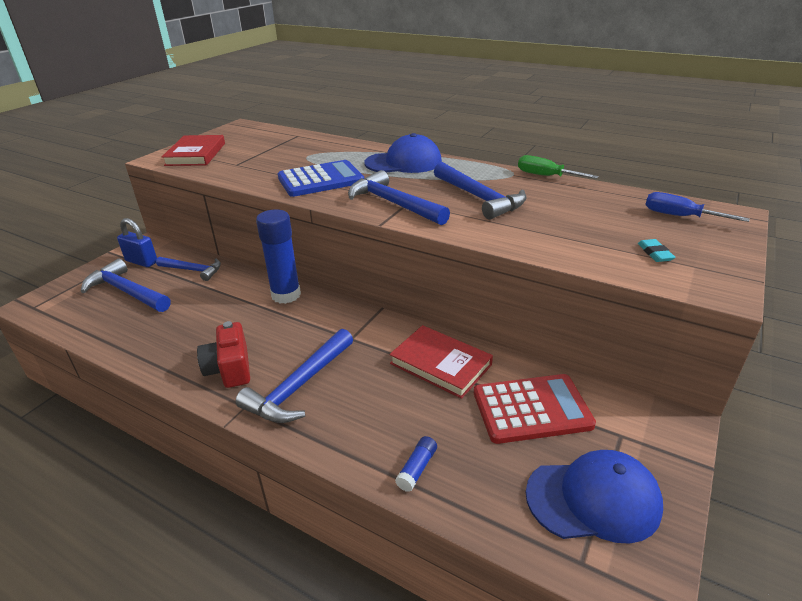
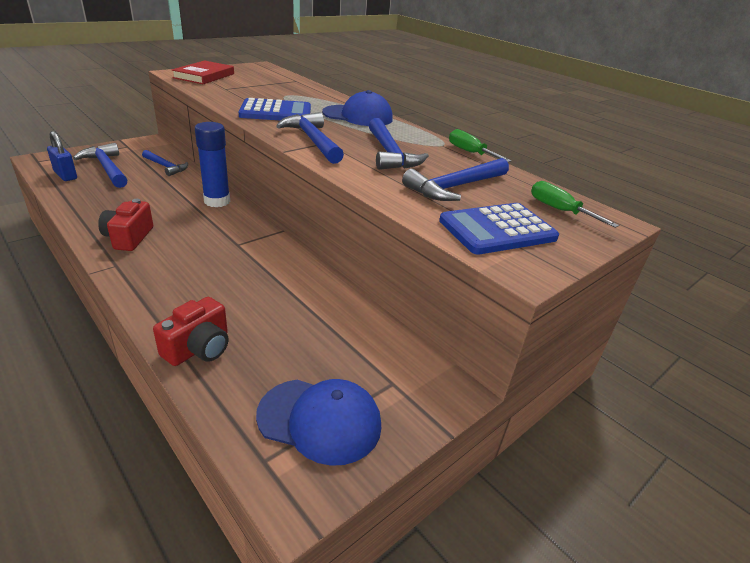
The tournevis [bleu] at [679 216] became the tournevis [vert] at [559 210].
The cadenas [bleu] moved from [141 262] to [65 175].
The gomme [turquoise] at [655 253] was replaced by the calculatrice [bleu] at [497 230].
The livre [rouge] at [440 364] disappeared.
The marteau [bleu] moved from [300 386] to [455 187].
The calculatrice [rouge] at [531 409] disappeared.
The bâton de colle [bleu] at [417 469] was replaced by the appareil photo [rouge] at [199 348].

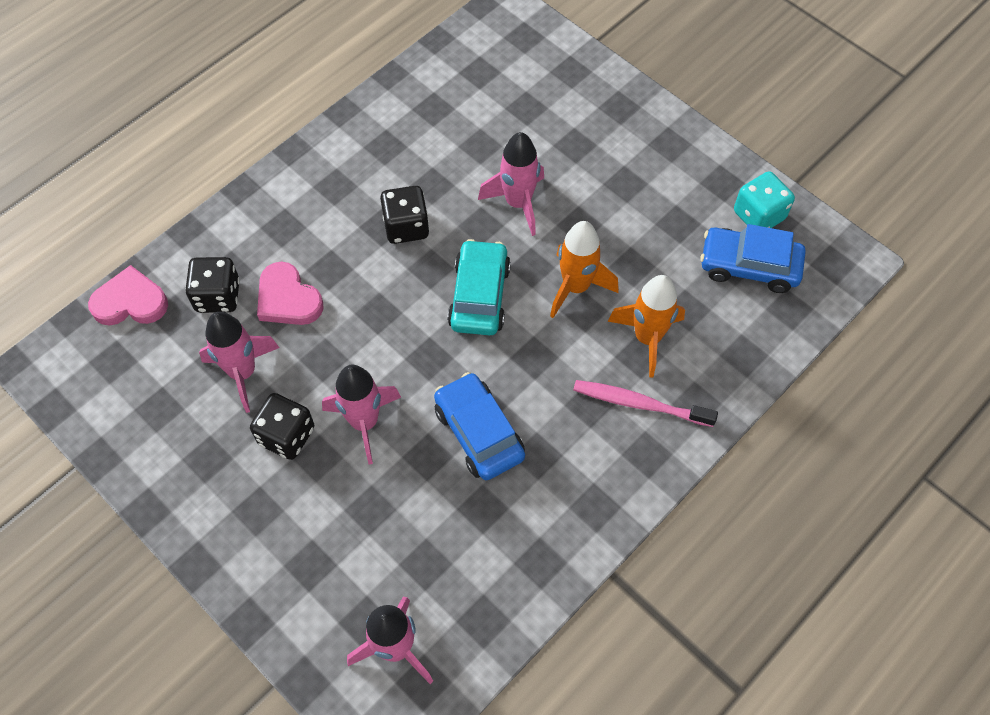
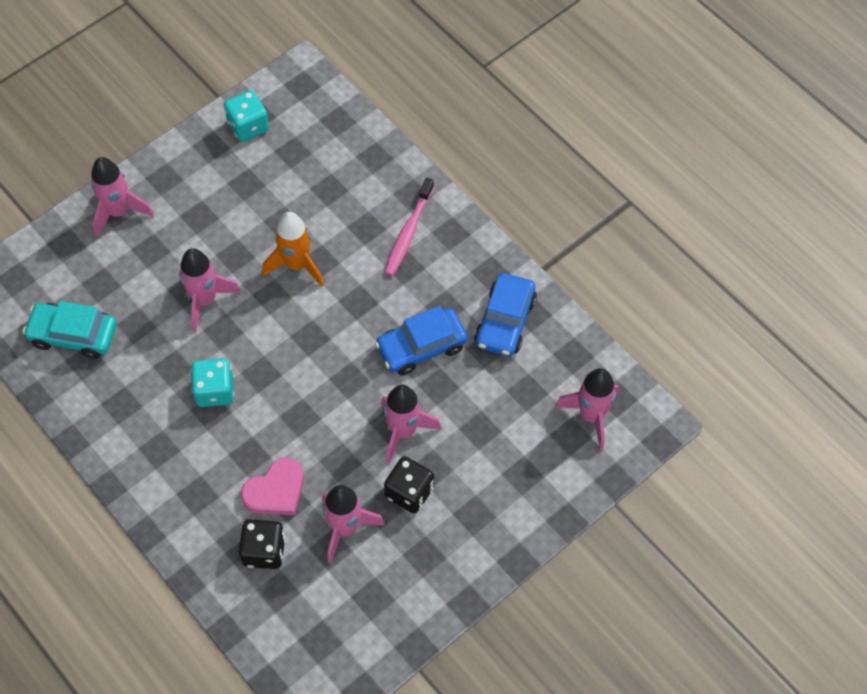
The dé [noir] at [406 227] became the dé [turquoise] at [215 391].
The voiture [bleu] moved from [749 266] to [505 321].
The voiture [turquoise] moved from [479 296] to [73 335].
The cœur [rose] at [130 302] disappeared.
The fusée [orange] at [647 338] disappeared.
The fusée [rose] at [119 212] appeared.

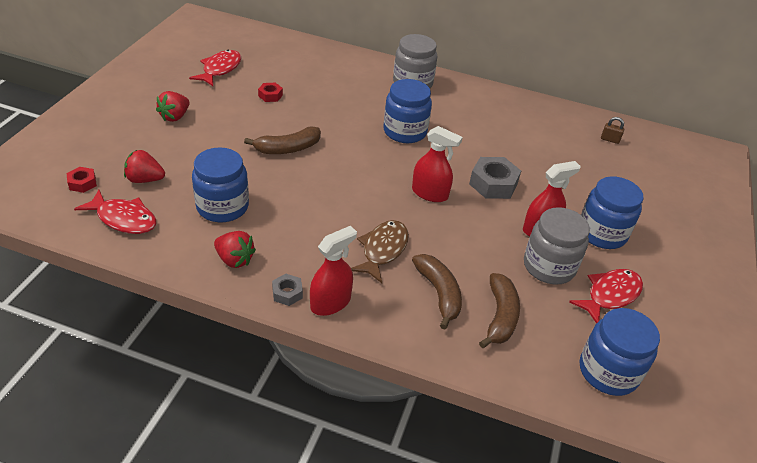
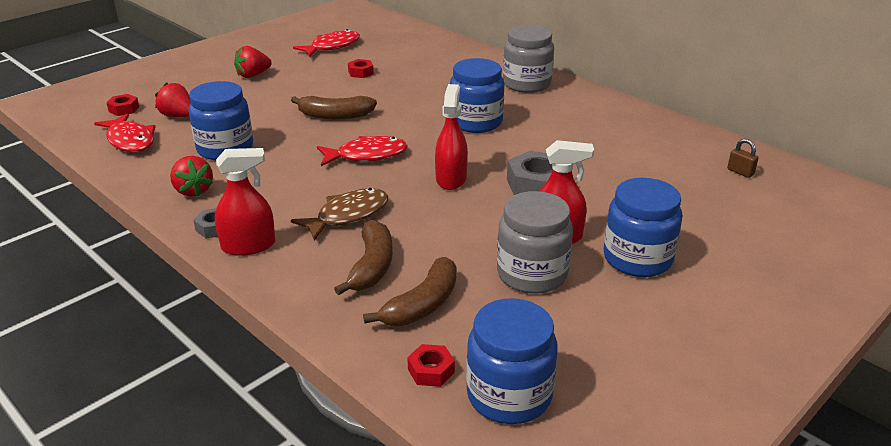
The vaporisateur [rouge] at [430 193] turned 135 degrees counterclockwise.
The poisson [rouge] moved from [610 295] to [367 155].
The écrou [rouge] at [431 371] appeared.

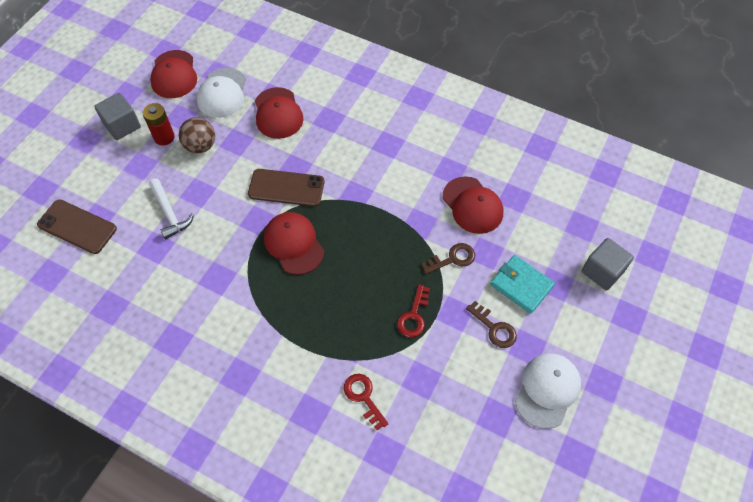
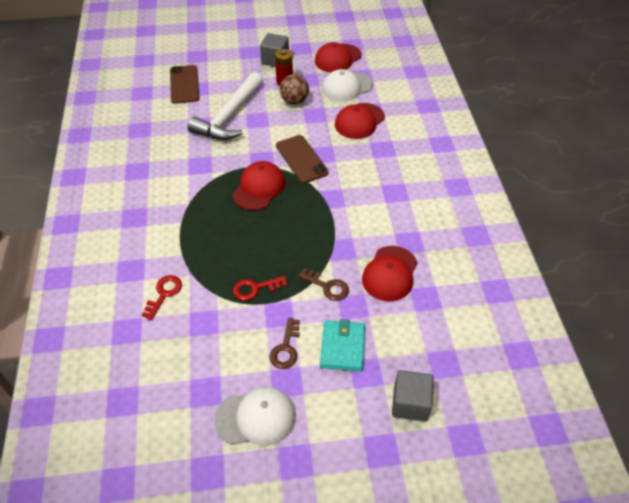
The marteau [blanc] at [170 213] changed to 1.80 times the size.

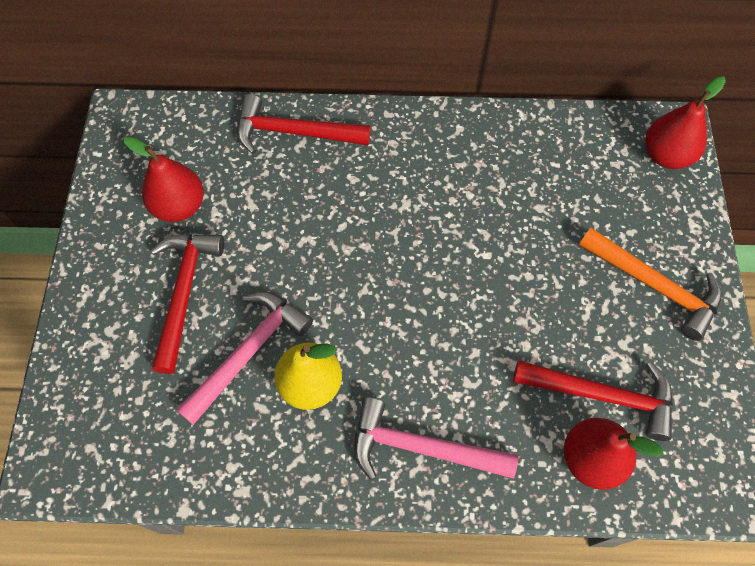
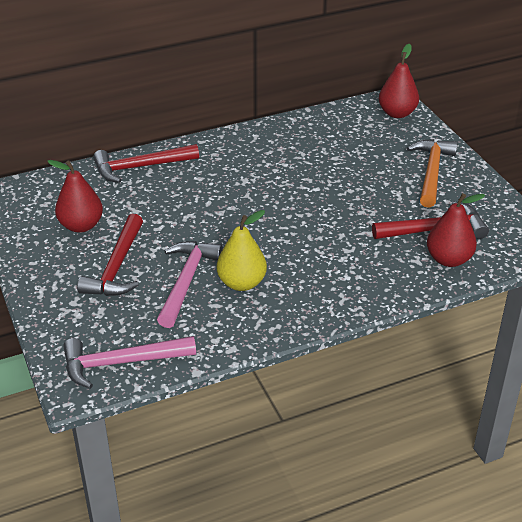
The marteau [orange] at [654 286] turned 90 degrees counterclockwise.
The marteau [rouge] at [184 293] turned 150 degrees counterclockwise.
The marteau [rose] moved from [421 448] to [121 363].

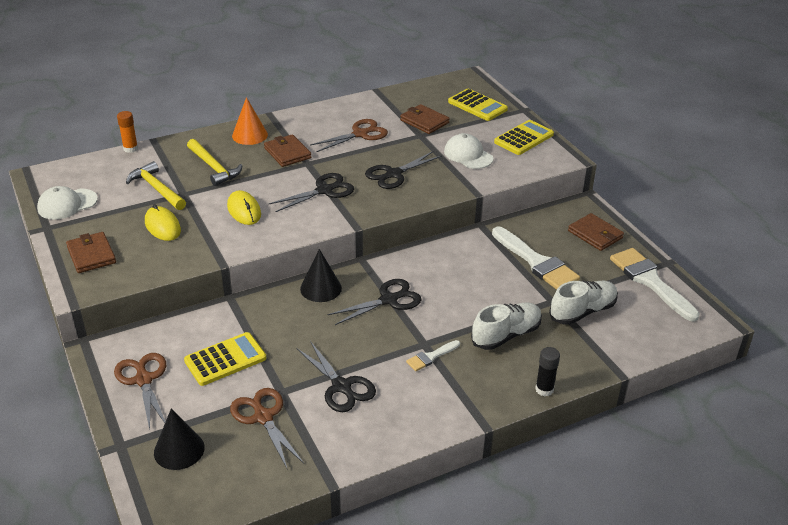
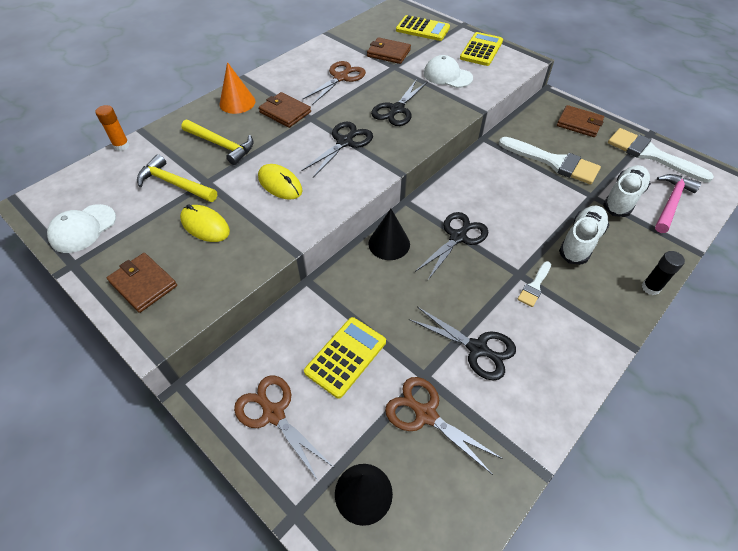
The marteau [rose] at [671 202] appeared.

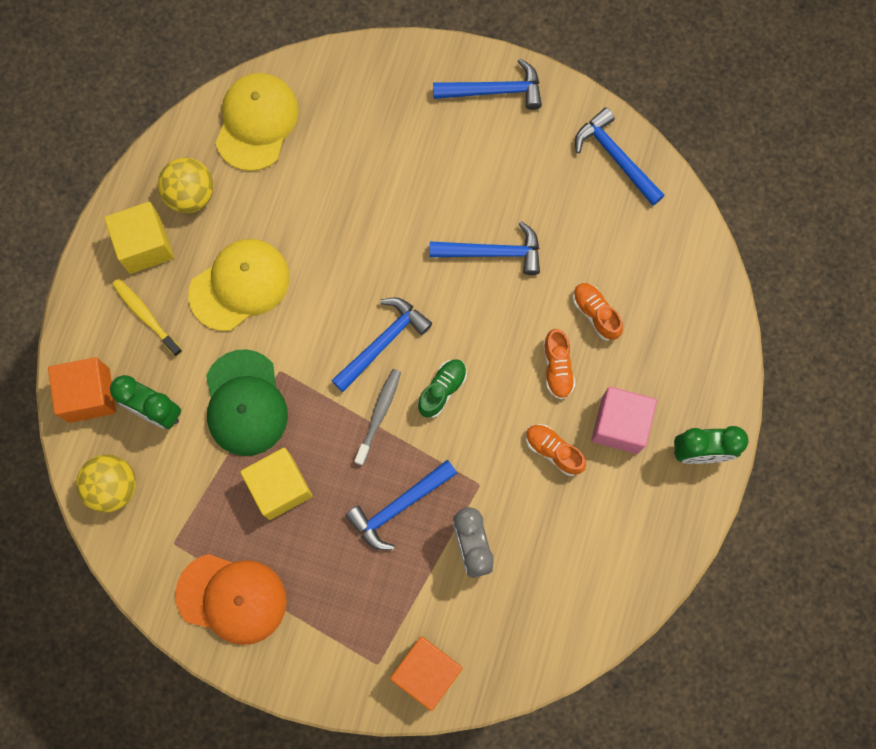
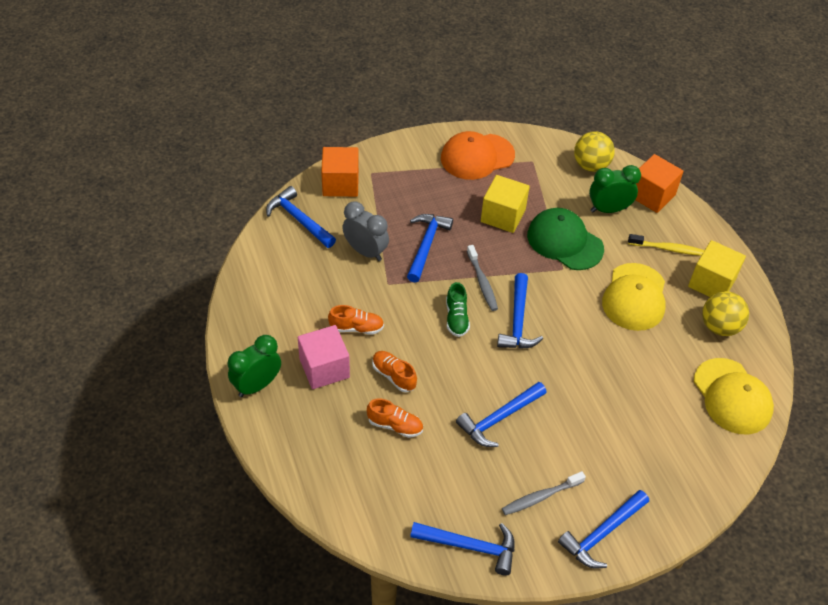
The marteau [bleu] at [299 220] appeared.
The brosse à dents [gris] at [540 497] appeared.

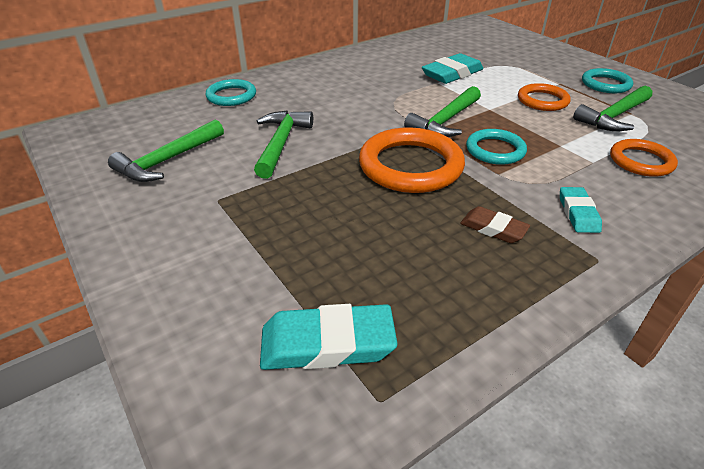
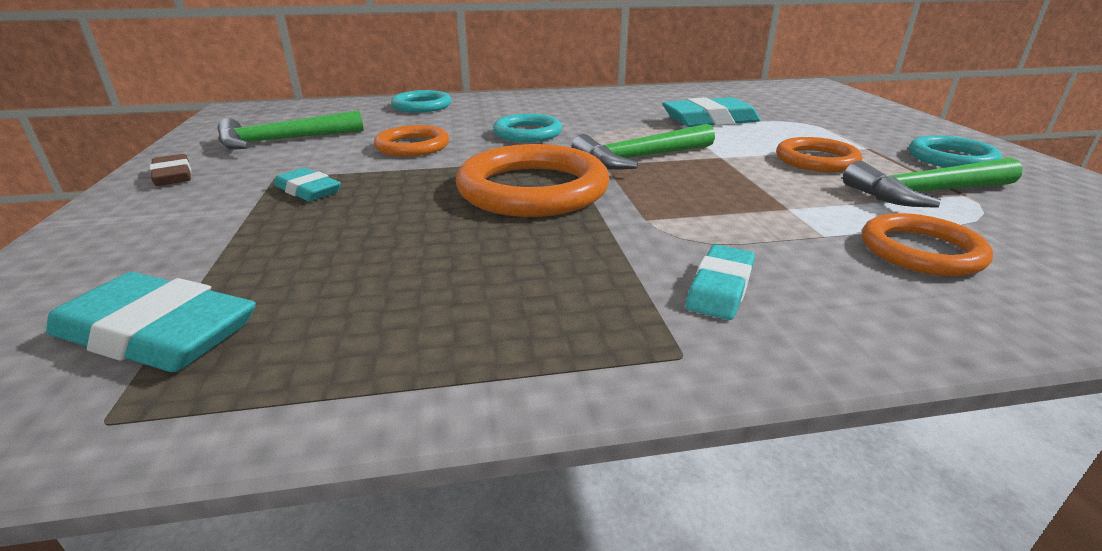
The marteau [vert] at [281 143] was replaced by the anneau [orange] at [412 146].
The anneau [turquoise] moved from [495 150] to [527 133].
The gomme [marron] moved from [493 228] to [173 175].
The gomme [turquoise] at [308 190] appeared.

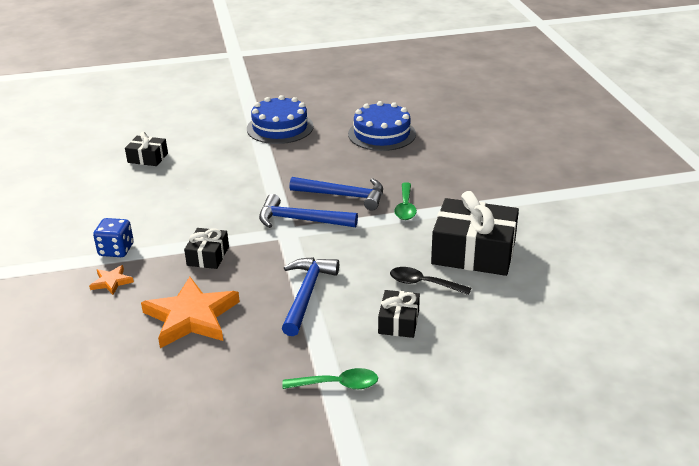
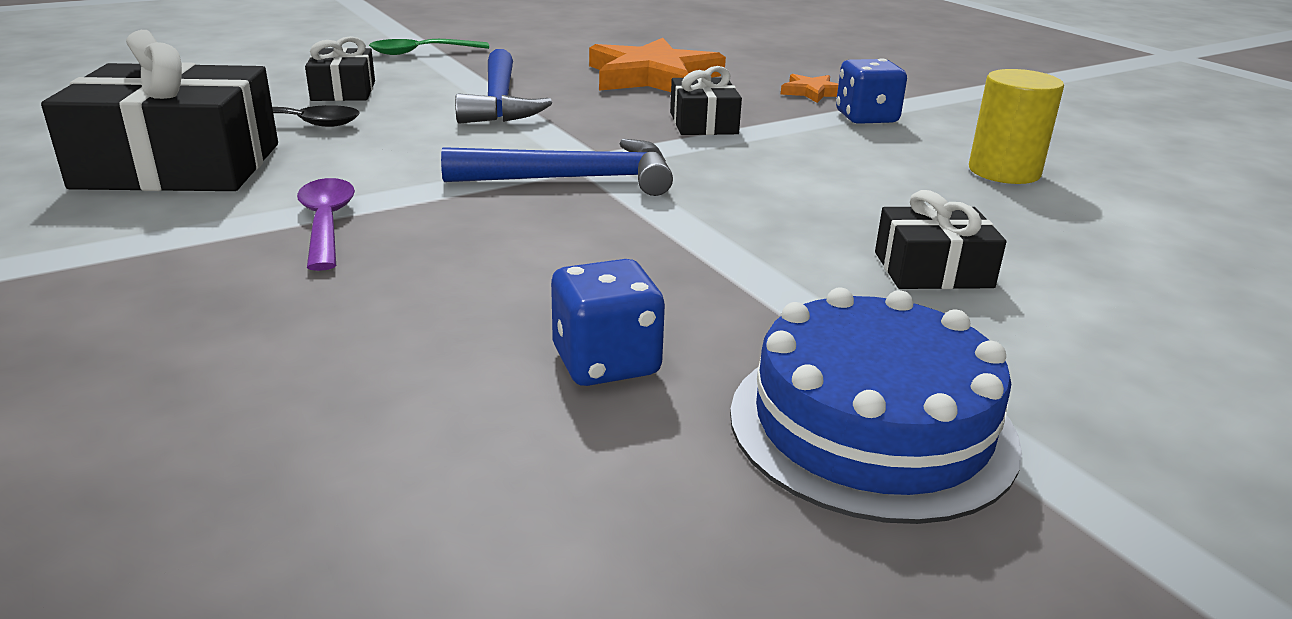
The gâteau [bleu] at [382 134] disappeared.
The cadeau [noir] moved from [147 158] to [933 270].
The marteau [bleu] at [343 196] disappeared.
The cuillère [vert] at [405 207] became the cuillère [violet] at [326 223].
The cylindre [jaune] at [1004 171] appeared.
The dé [bleu] at [606 362] appeared.

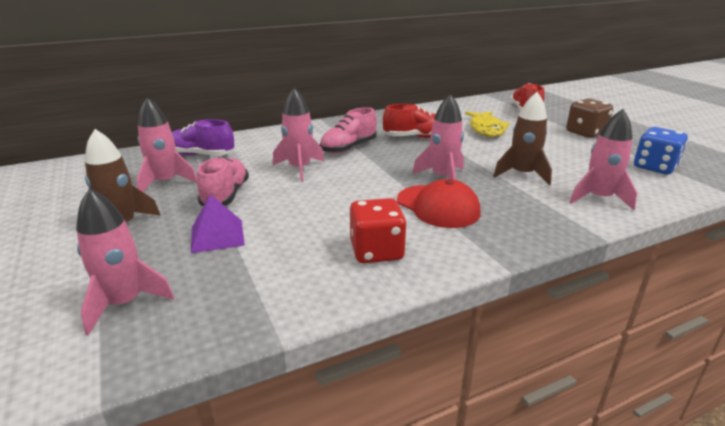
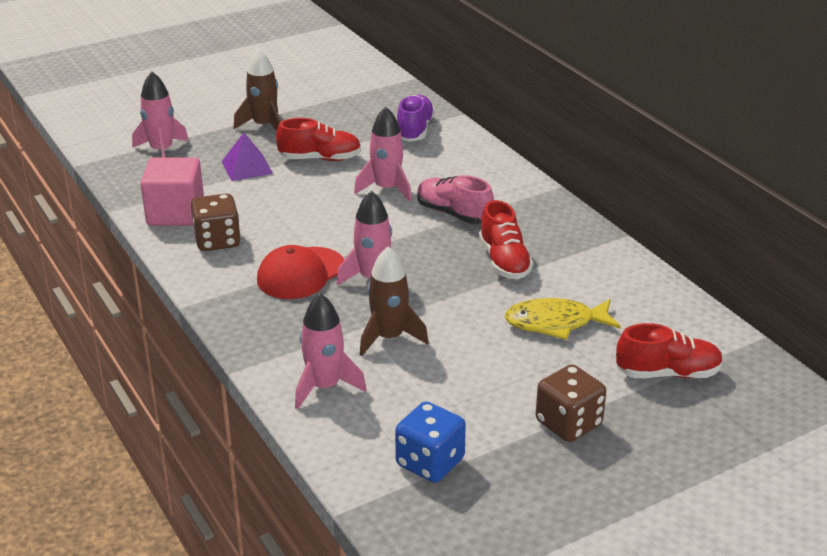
The fusée [rose] at [165 182] disappeared.
The chaussure [rose] at [225 195] became the chaussure [rouge] at [320 159].
The dé [rouge] at [376 251] became the dé [marron] at [217 241].
The cube [rose] at [175 213] appeared.

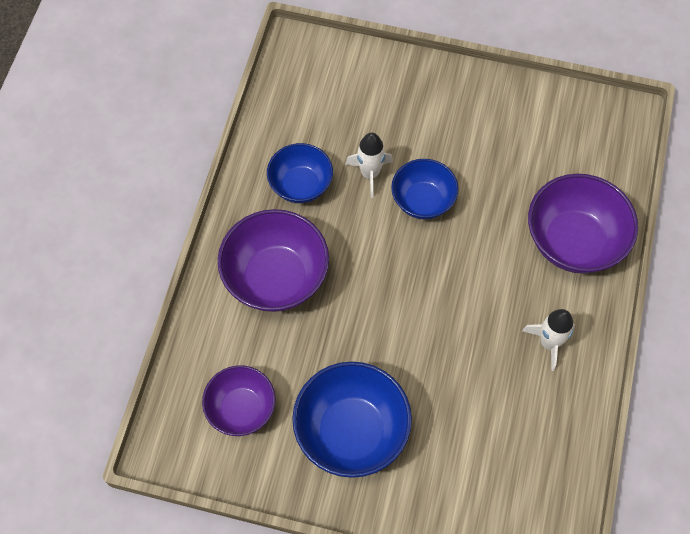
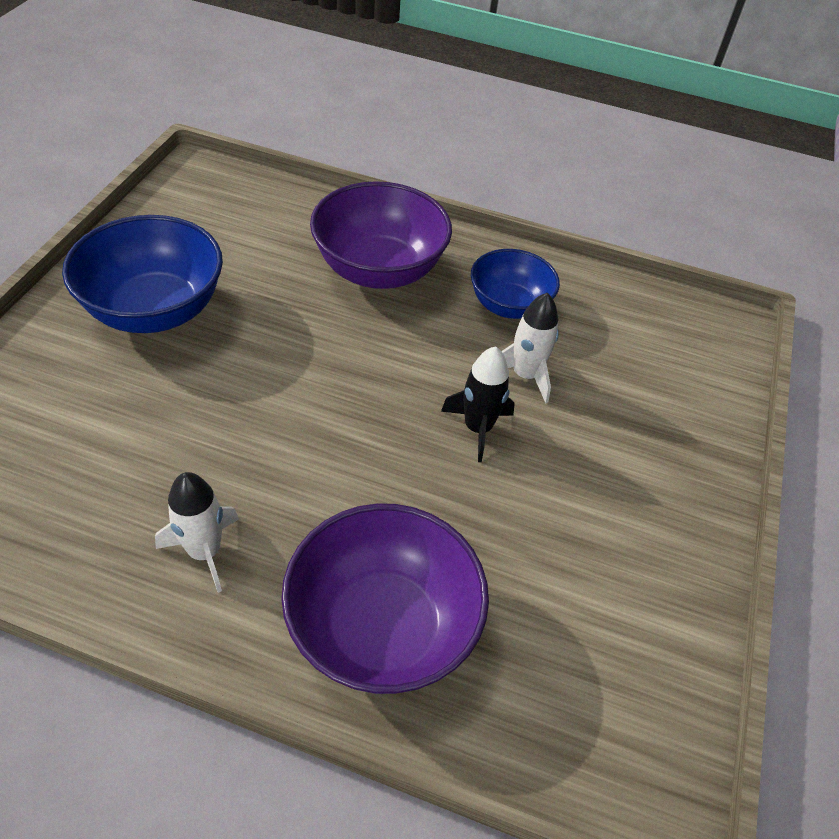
The bol [bleu] at [423 201] was replaced by the fusée [noir] at [478 428].
The bol [violet] at [241 409] disappeared.

